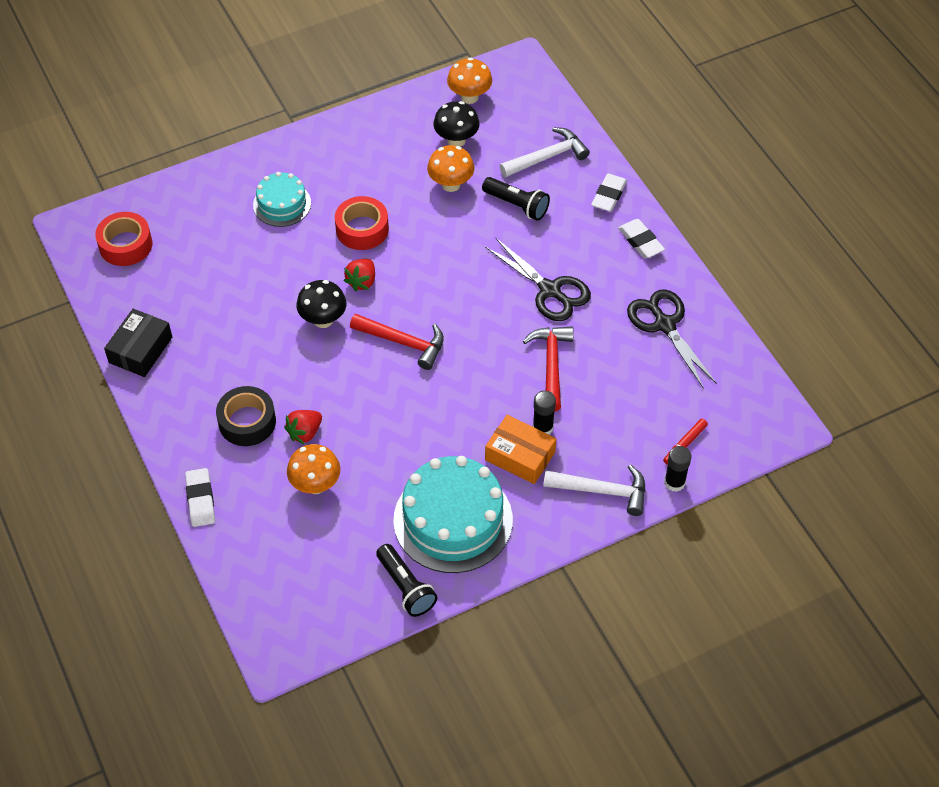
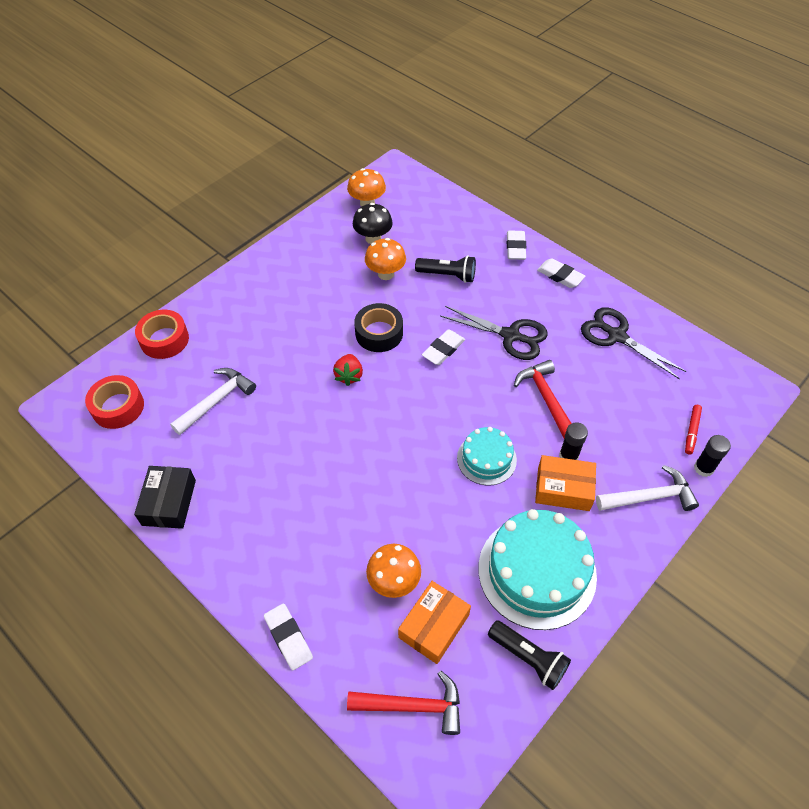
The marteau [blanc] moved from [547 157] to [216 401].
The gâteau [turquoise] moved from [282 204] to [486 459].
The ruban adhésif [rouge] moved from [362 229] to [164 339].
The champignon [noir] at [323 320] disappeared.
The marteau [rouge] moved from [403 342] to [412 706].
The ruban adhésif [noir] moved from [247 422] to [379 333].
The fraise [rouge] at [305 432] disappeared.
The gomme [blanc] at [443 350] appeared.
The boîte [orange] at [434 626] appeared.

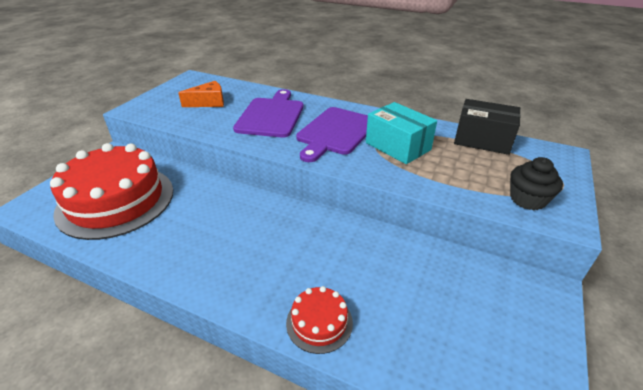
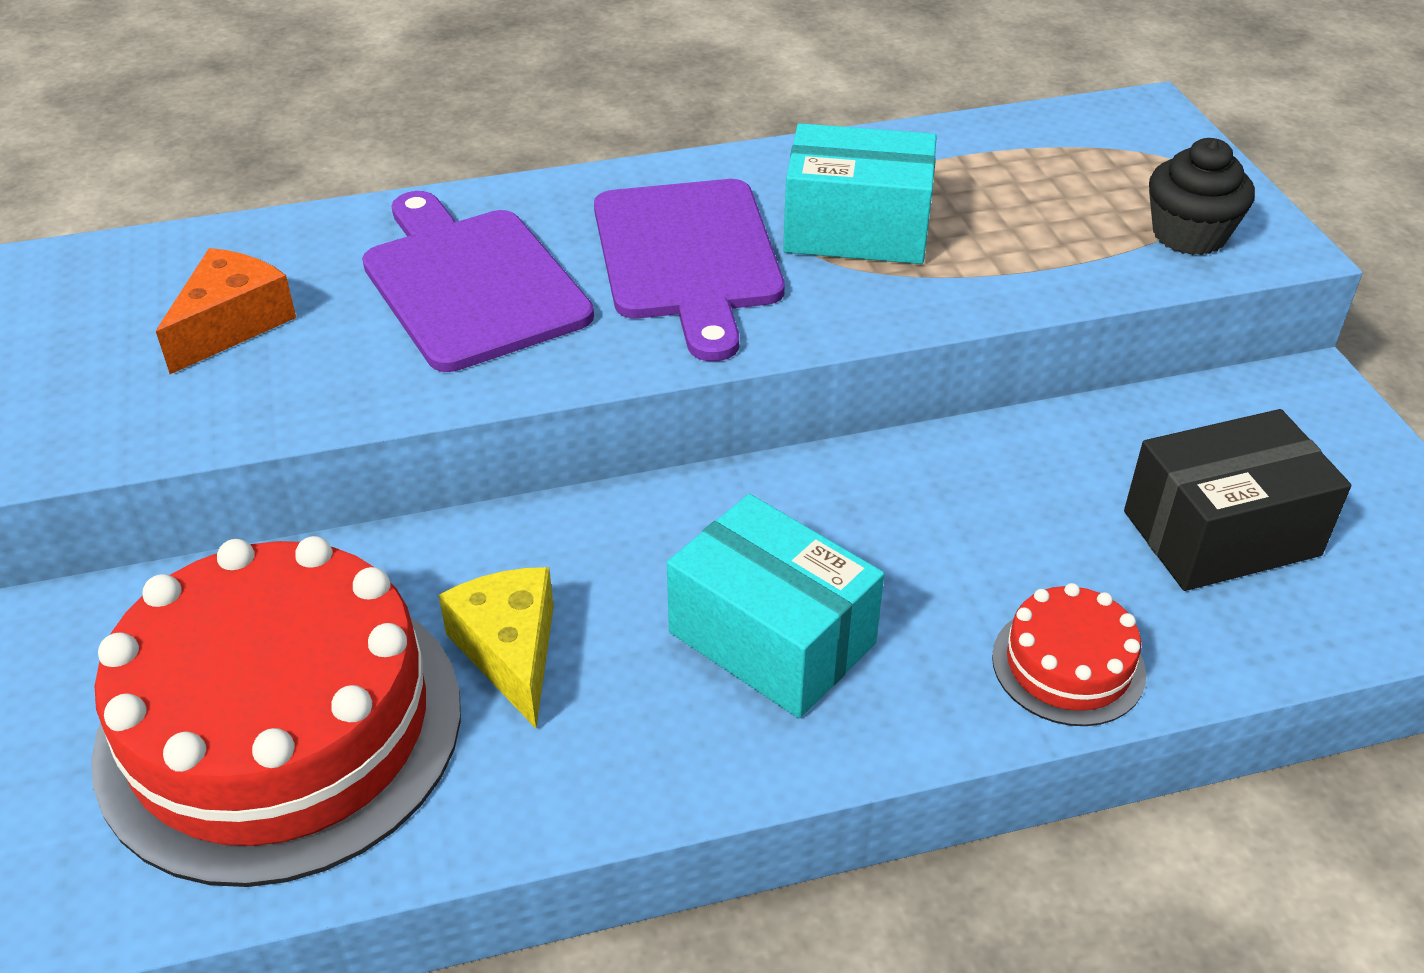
The boîte [noir] moved from [482 140] to [1221 533].
The boîte [turquoise] at [771 638] appeared.
The fromage [jaune] at [510 651] appeared.

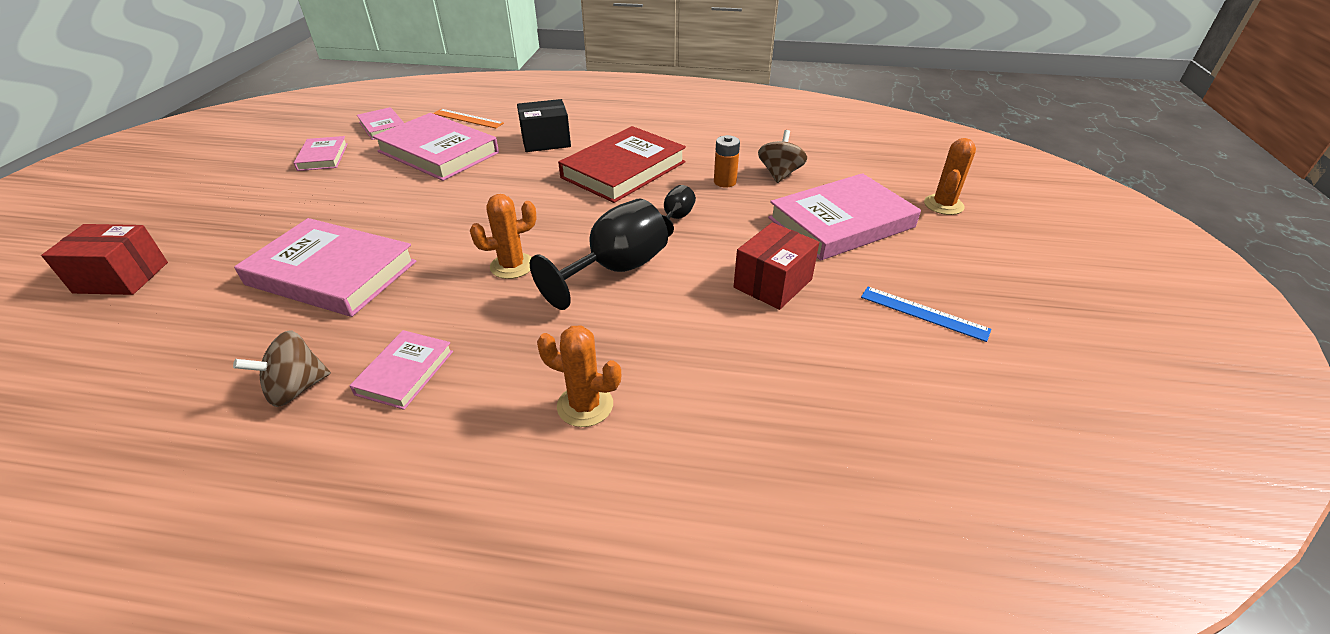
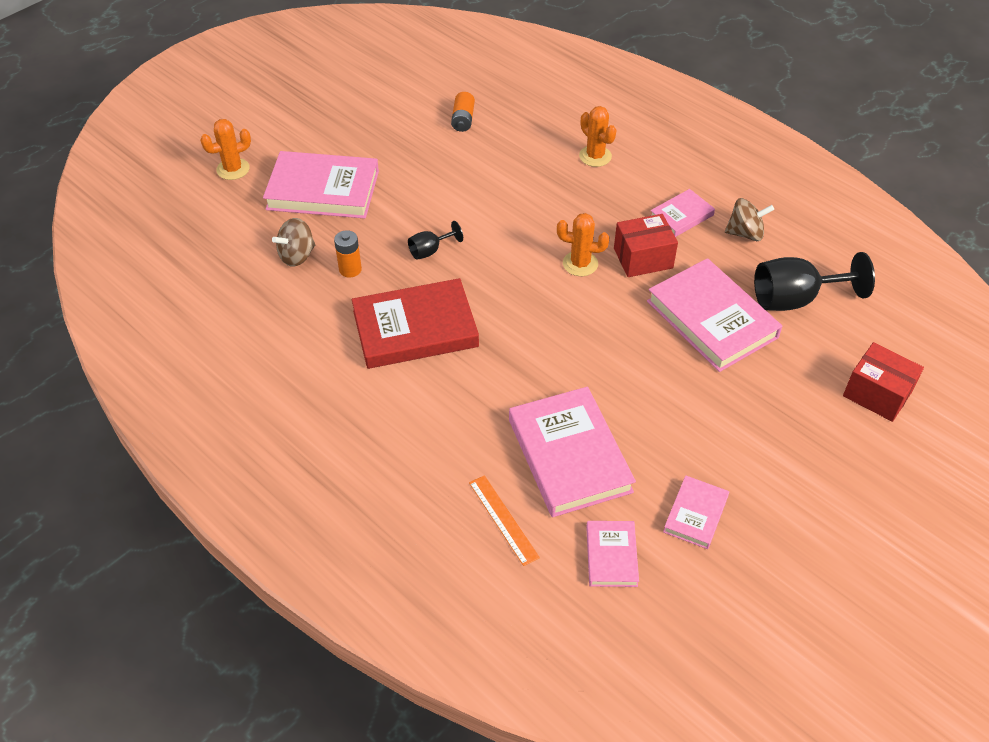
The boîte [noir] at [546 141] disappeared.
The verre à pied [noir] moved from [615 269] to [795 299].
The boîte [rouge] moved from [772 283] to [643 258].
The règle [bleu] at [923 313] disappeared.
The pile [orange] at [463 119] appeared.

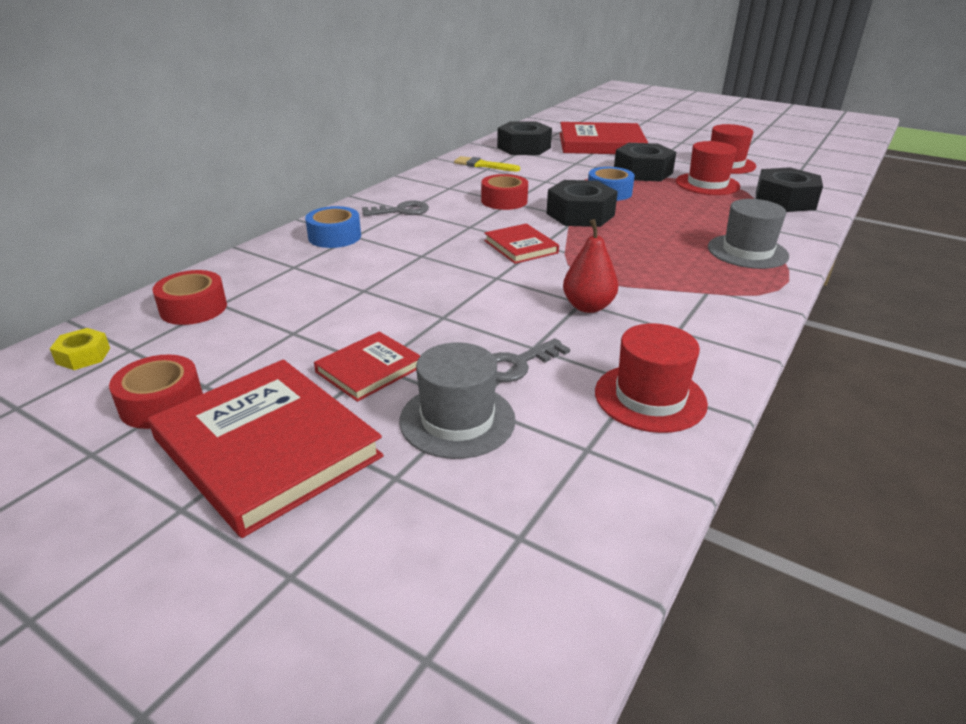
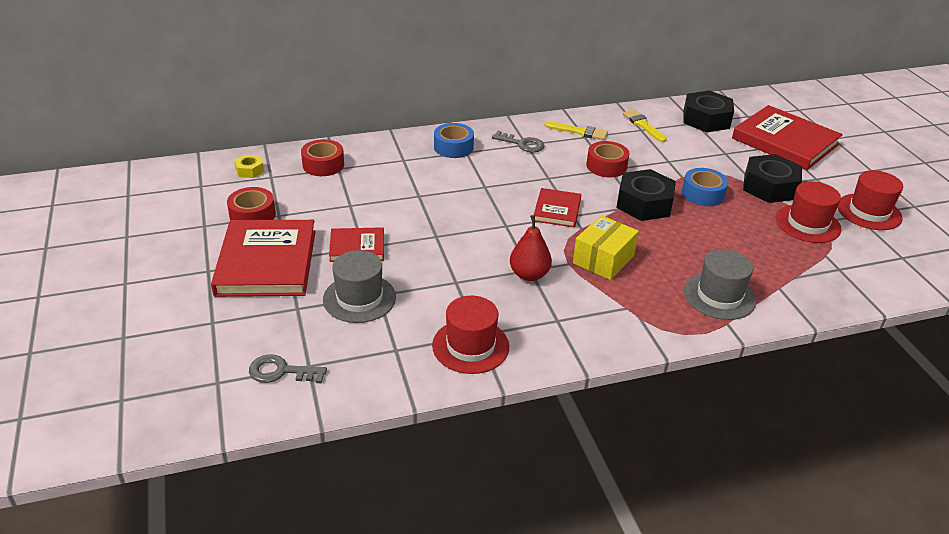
The écrou [noir] at [784 200] disappeared.
The clé [gris] moved from [517 364] to [281 371].
The pinceau [jaune] at [579 132] appeared.
The boîte [jaune] at [603 259] appeared.

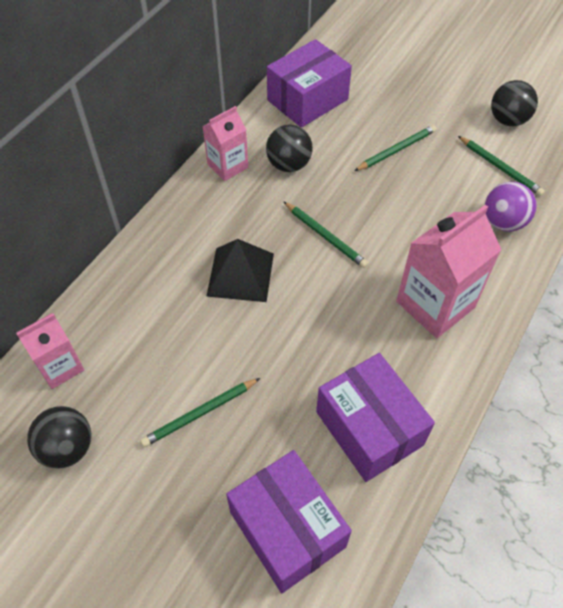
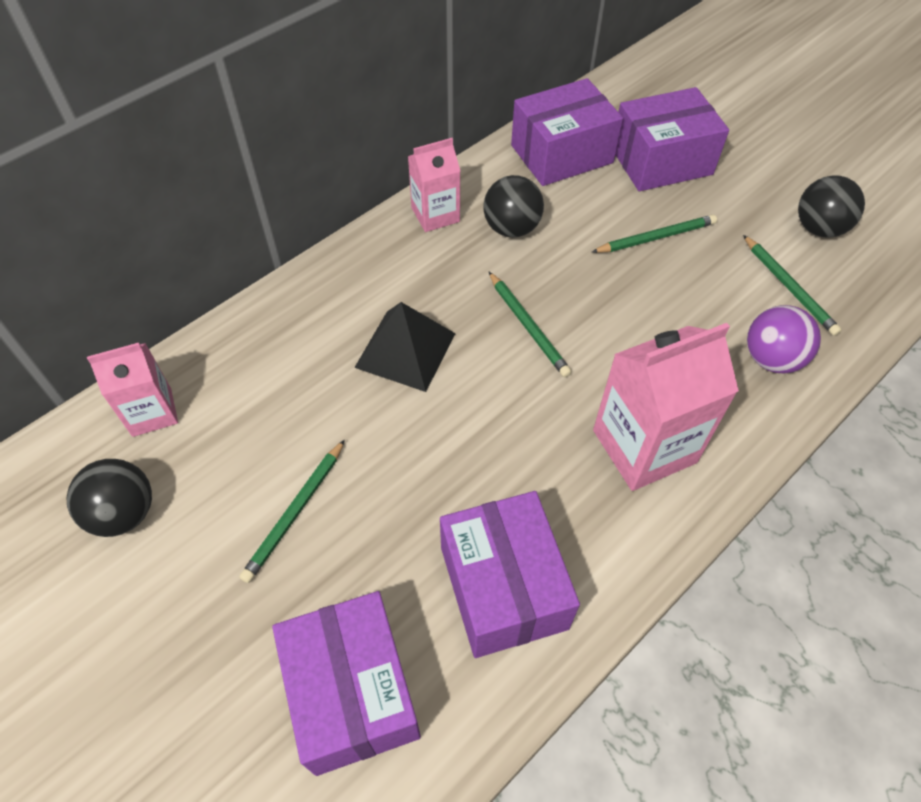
The crayon [vert] at [200 413] turned 45 degrees counterclockwise.
The boîte [violet] at [661 161] appeared.

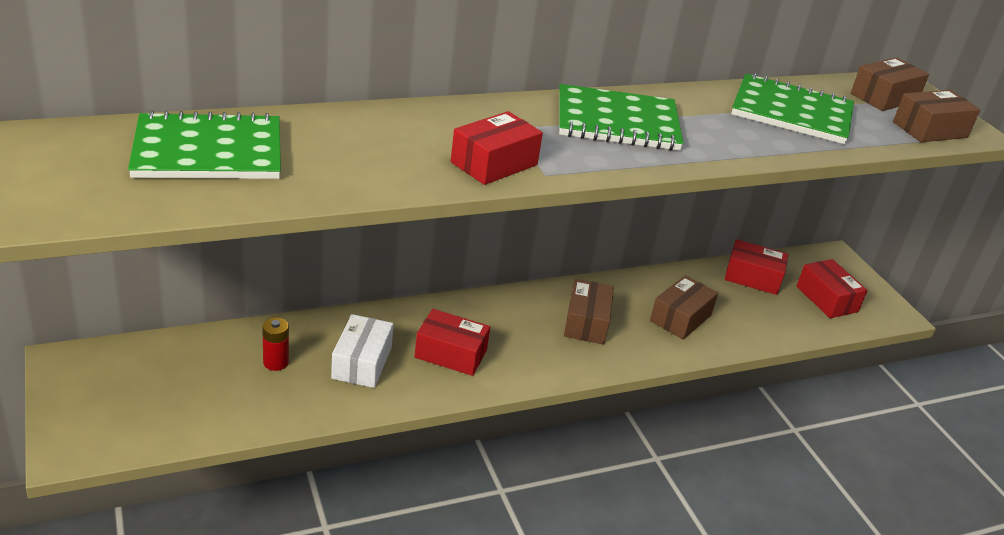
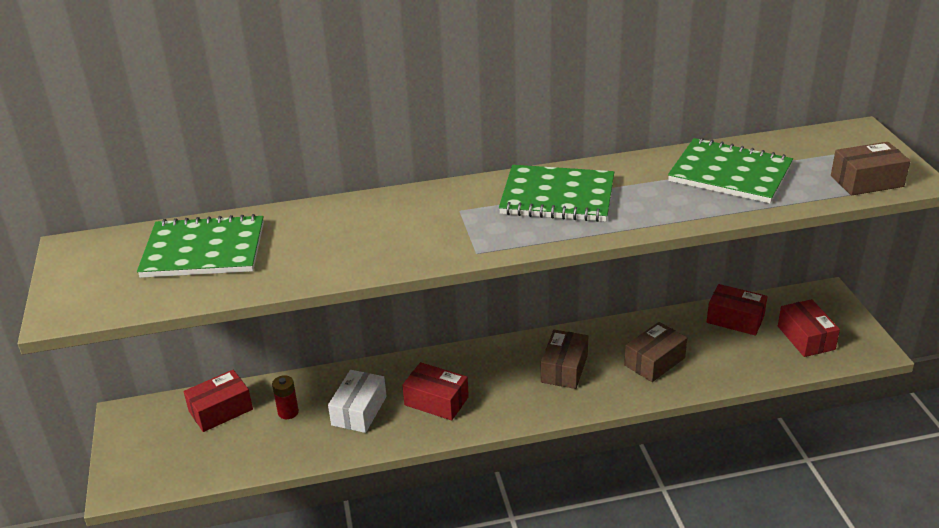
The boîte [marron] at [884 97] disappeared.
The boîte [rouge] moved from [494 163] to [221 410].

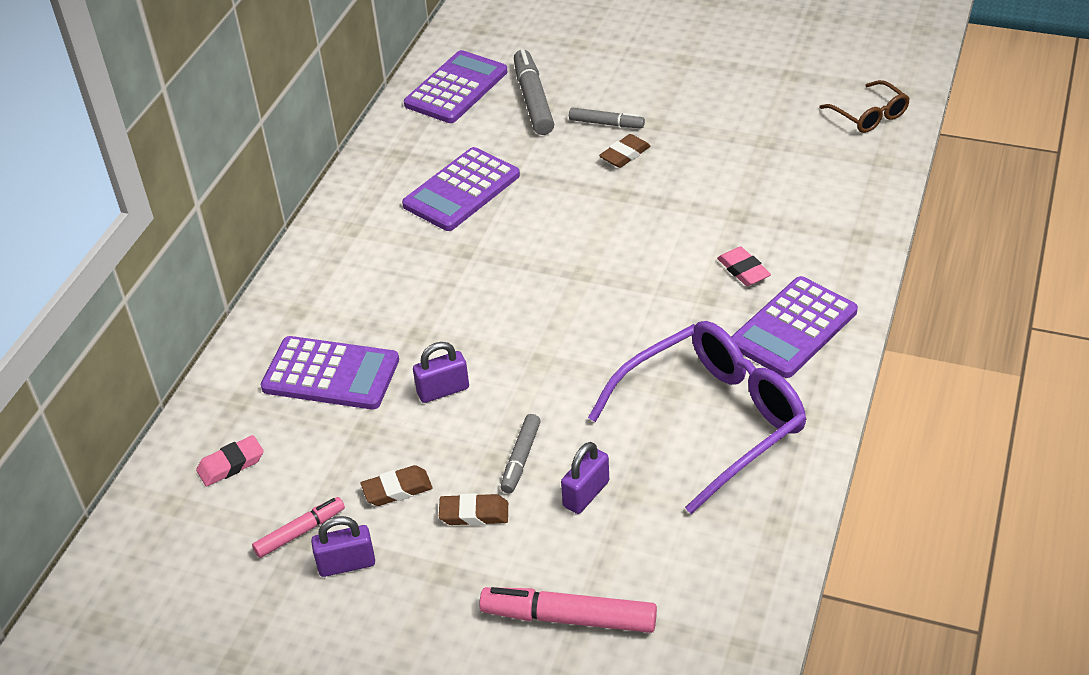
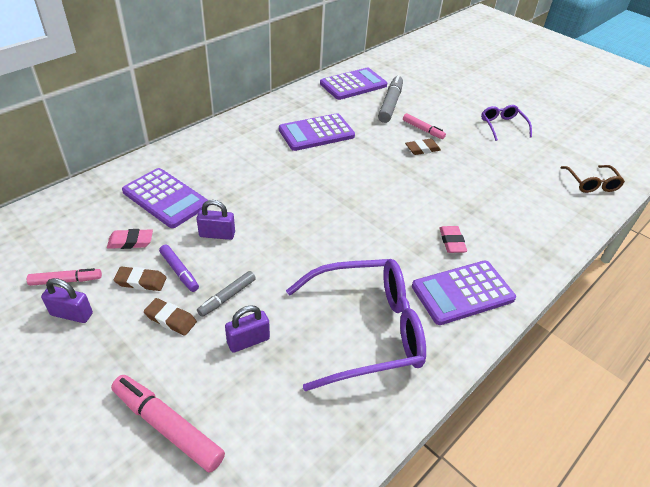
The feutre [gris] at [606 124] became the feutre [rose] at [423 130].
The gomme [rose] moved from [231 464] to [130 242].
The lunettes [violet] at [502 126] appeared.
The feutre [violet] at [179 271] appeared.

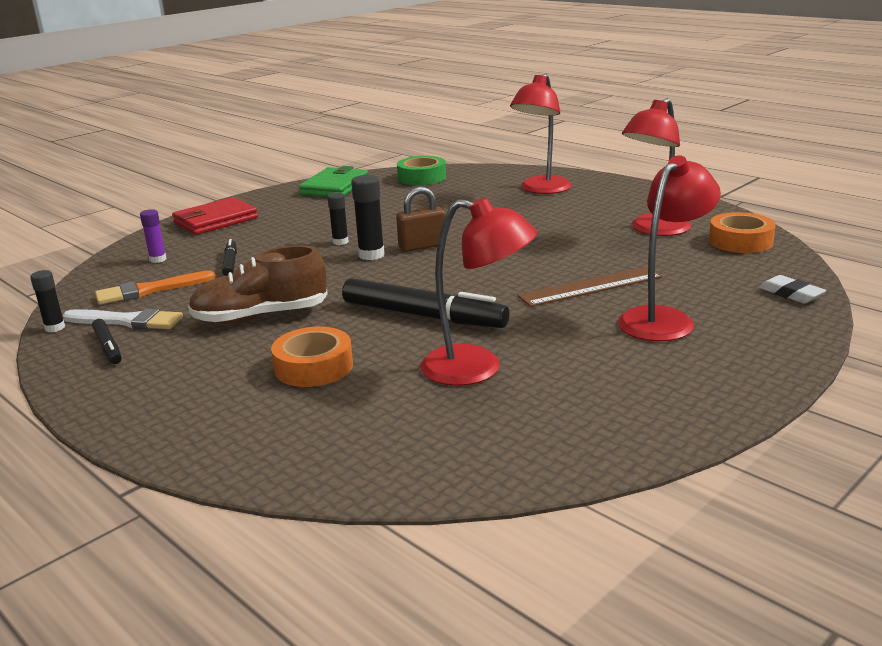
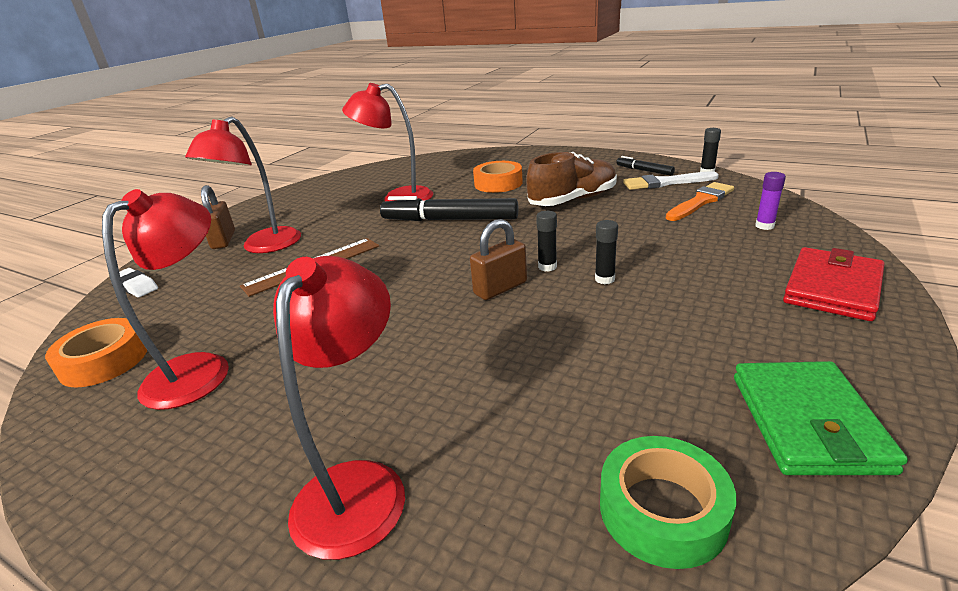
The bâton de colle [noir] at [371 255] changed to 0.65 times the size.
The feutre [noir] at [230 263] disappeared.
The cadenas [marron] at [223 240] appeared.

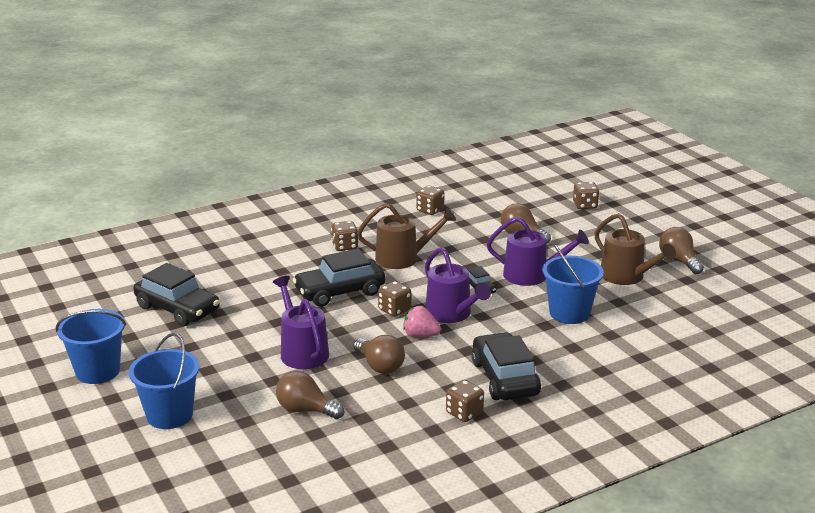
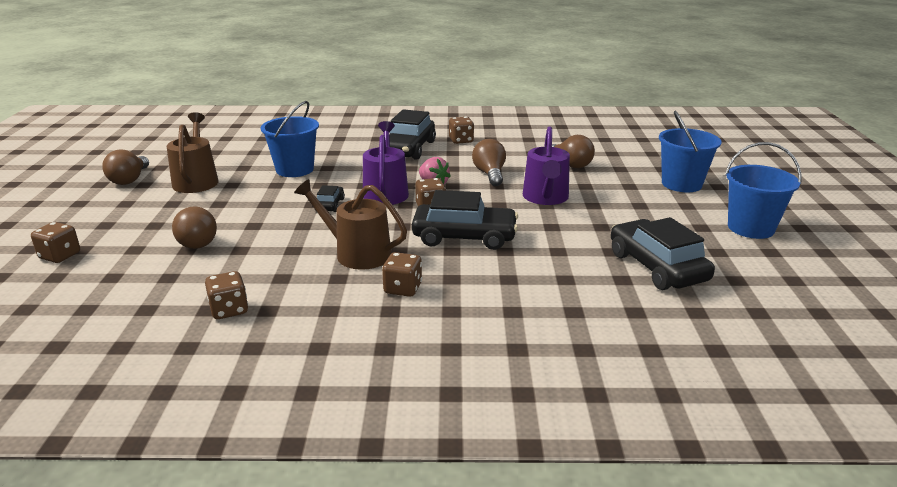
The arrosoir [violet] at [531 275] disappeared.

